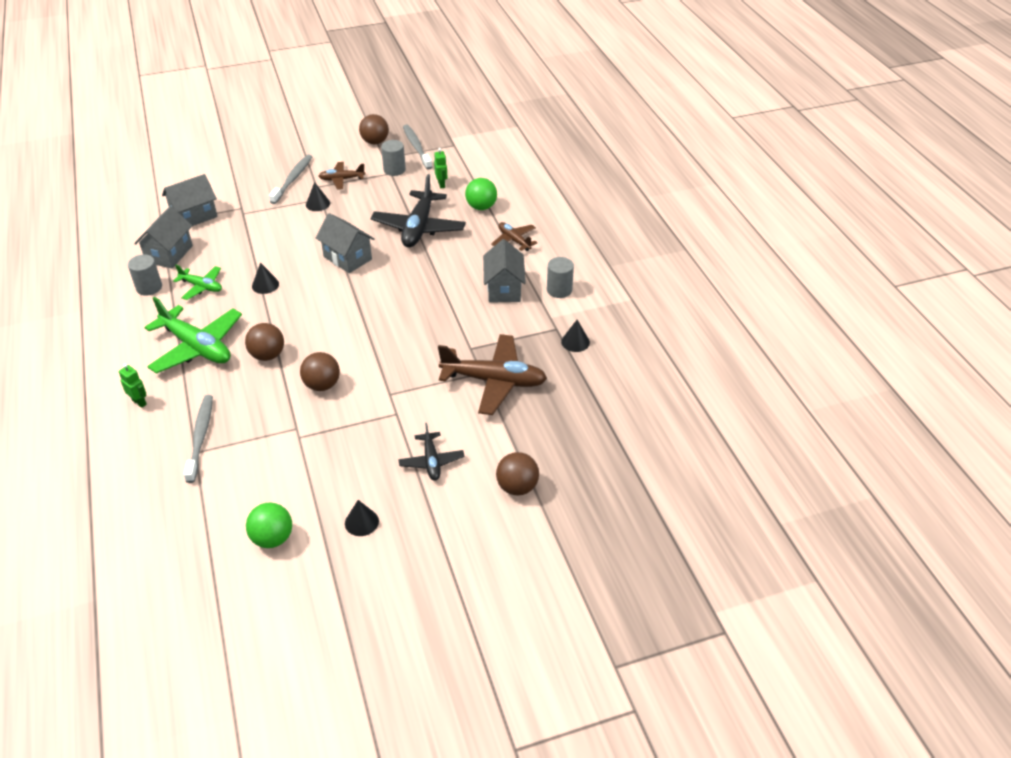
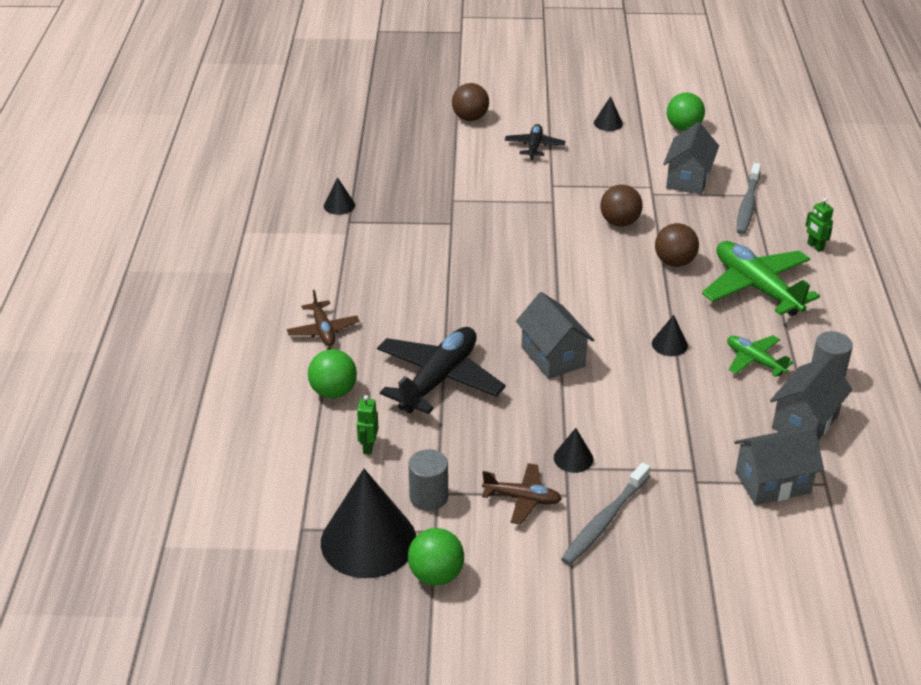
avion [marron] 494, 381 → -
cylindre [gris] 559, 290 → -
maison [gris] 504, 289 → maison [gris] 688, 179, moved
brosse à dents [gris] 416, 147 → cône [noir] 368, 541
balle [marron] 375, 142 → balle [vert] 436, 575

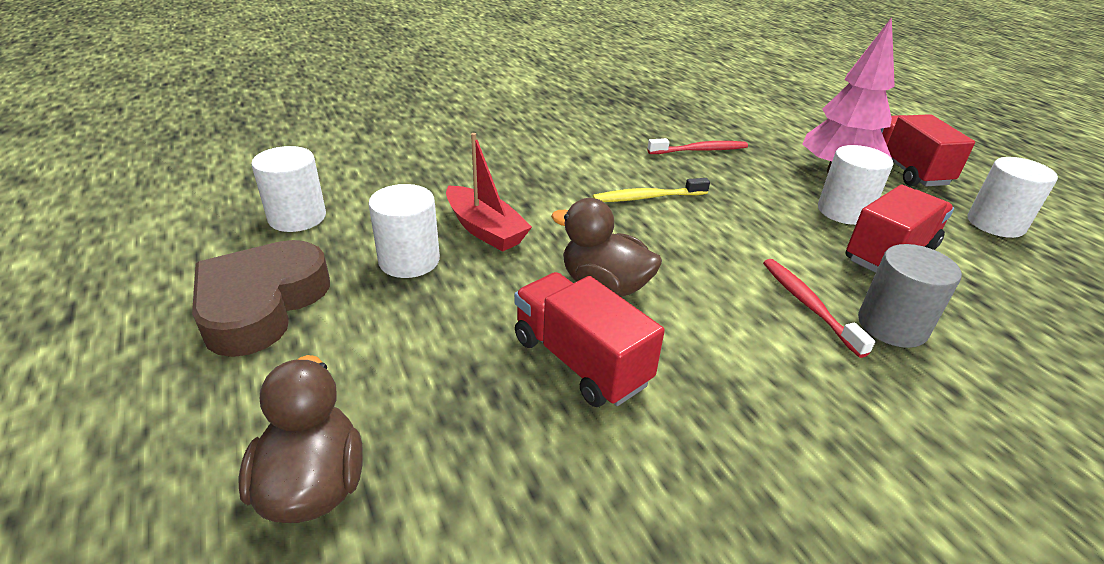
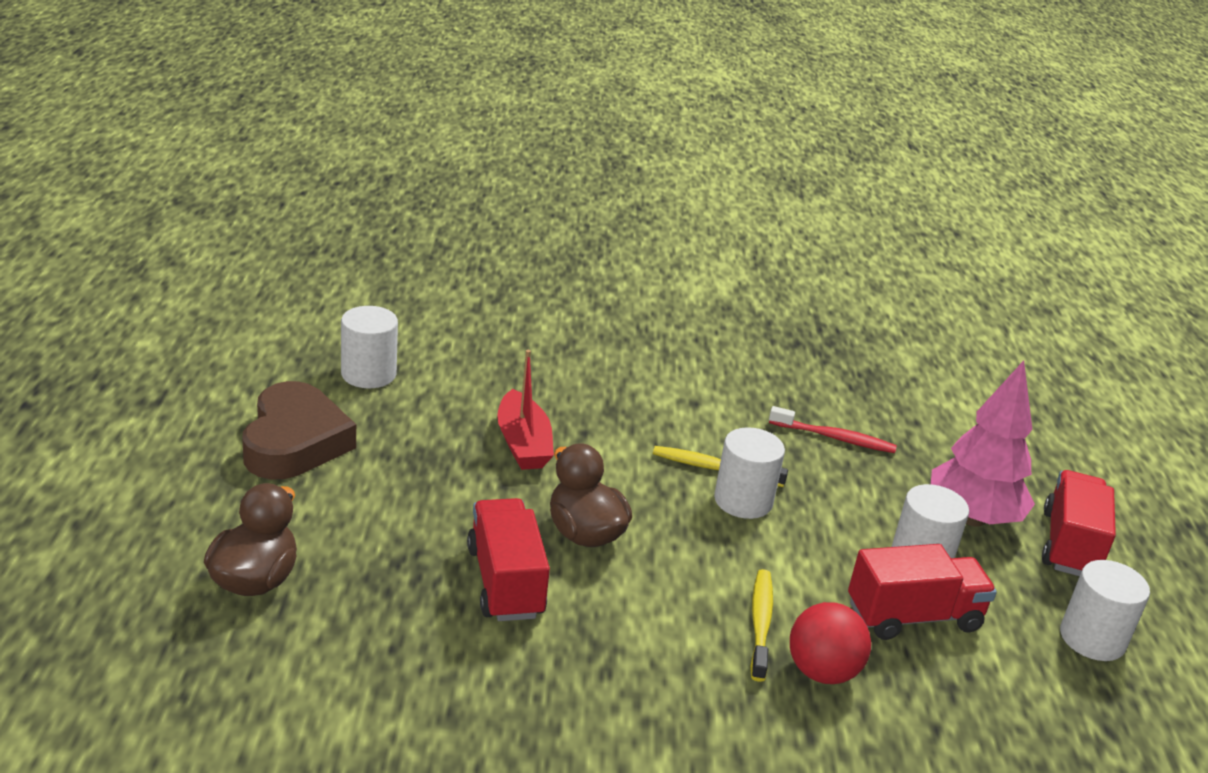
cylindre [blanc] 409, 260 → cylindre [blanc] 743, 501, moved
cylindre [gris] 892, 325 → balle [rouge] 822, 672
brosse à dents [rouge] 808, 305 → brosse à dents [jaune] 760, 624
cœur [marron] 261, 304 → cœur [marron] 294, 442, 135 degrees clockwise

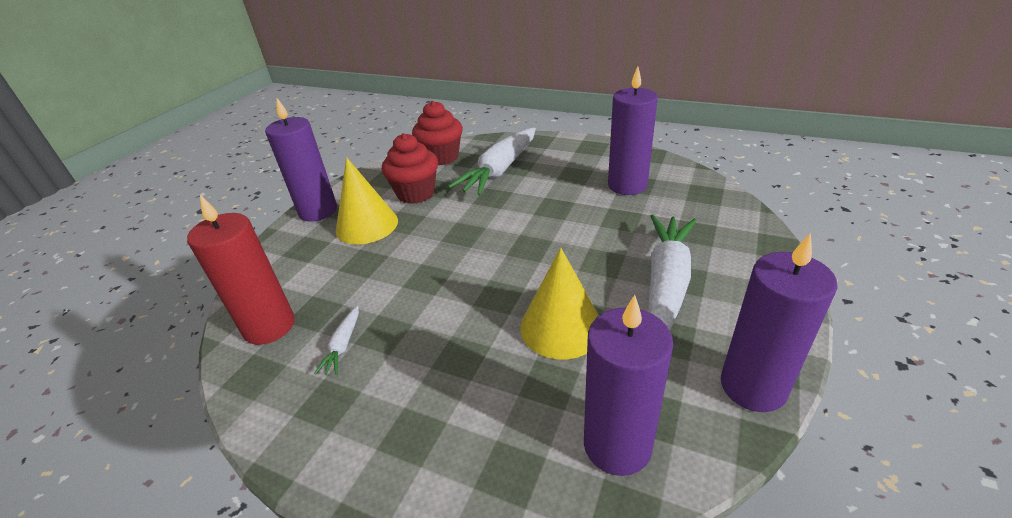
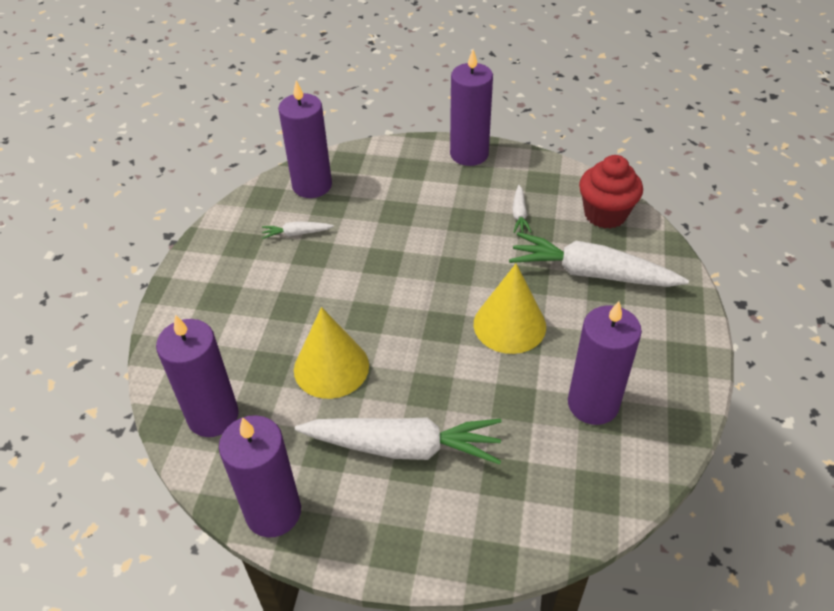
cône [jaune] 367, 225 → cône [jaune] 509, 325, moved
muffin [rouge] 416, 193 → carotte [blanc] 519, 214
bougie [rouge] 269, 326 → bougie [violet] 312, 185

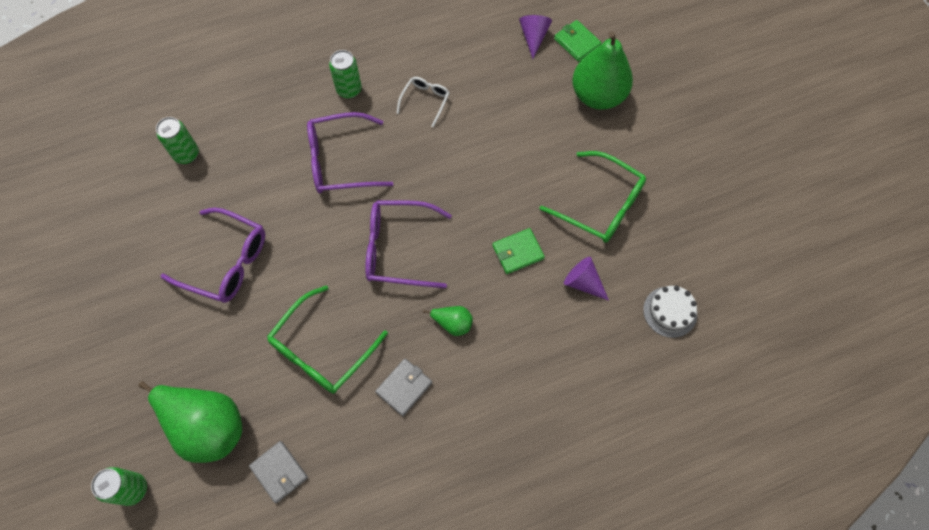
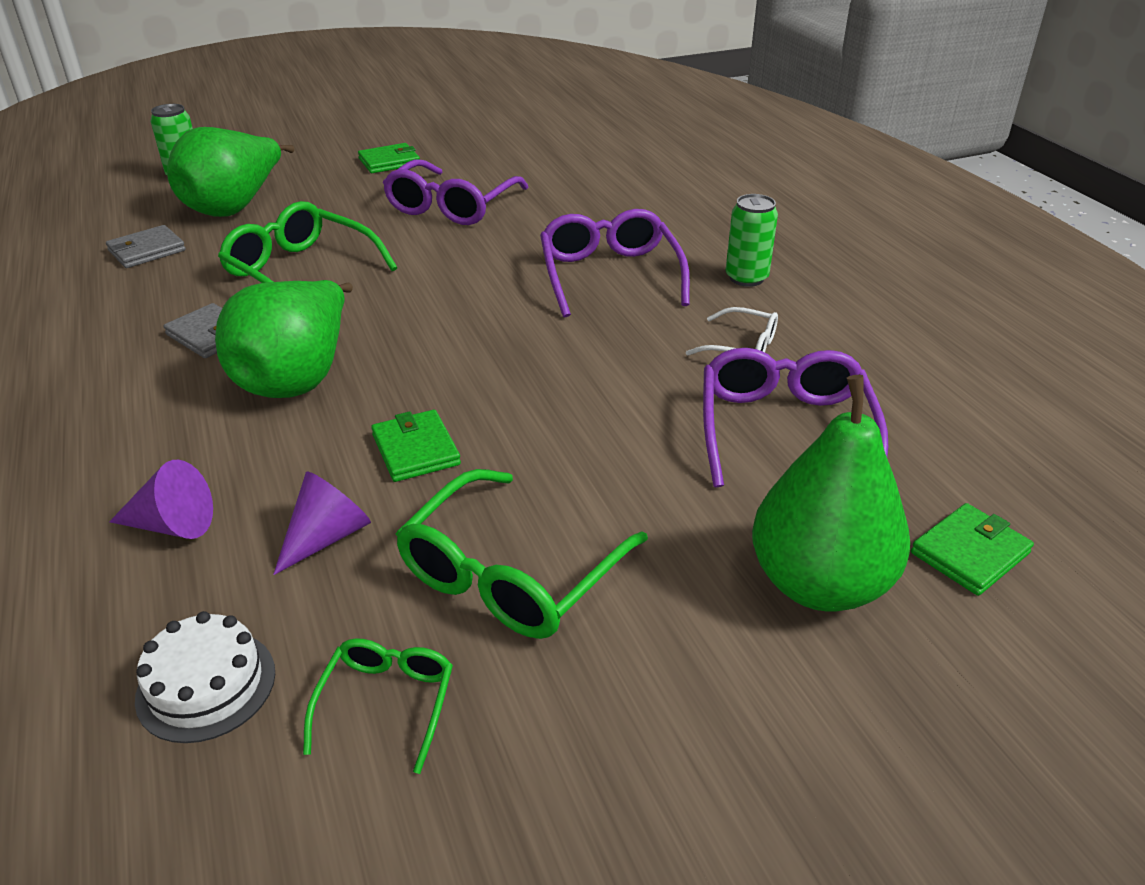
canette [vert] 186, 154 → -
- → lunettes [vert] 386, 702
- → portefeuille [vert] 389, 162
lunettes [violet] 398, 249 → lunettes [violet] 784, 429, moved
cône [violet] 533, 37 → cône [violet] 172, 525, moved
poire [vert] 452, 323 → poire [vert] 298, 377, x2.19

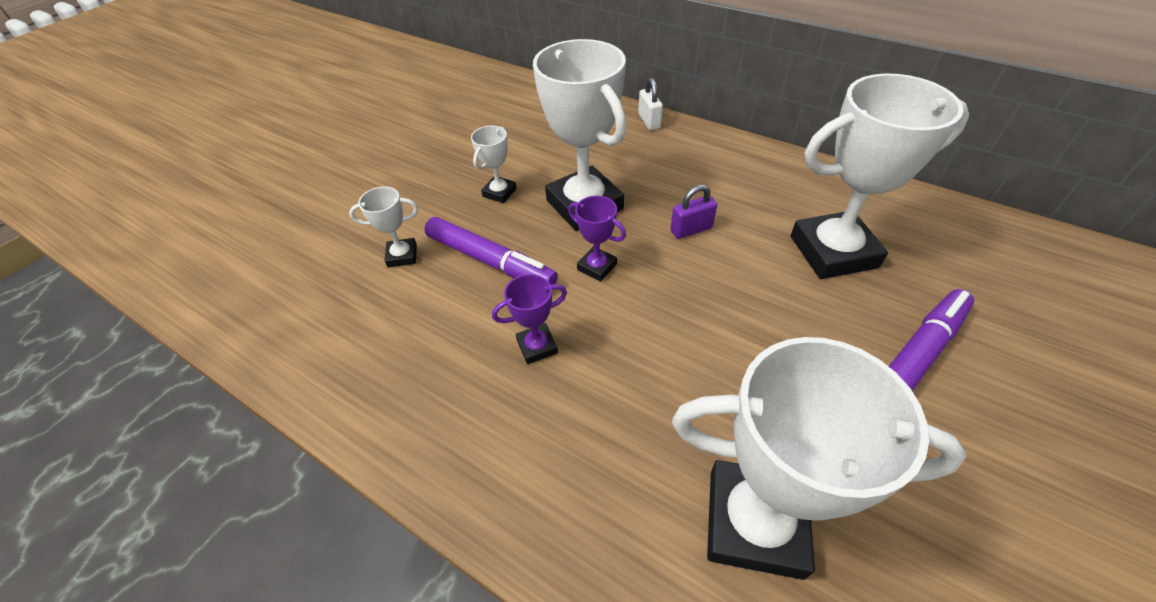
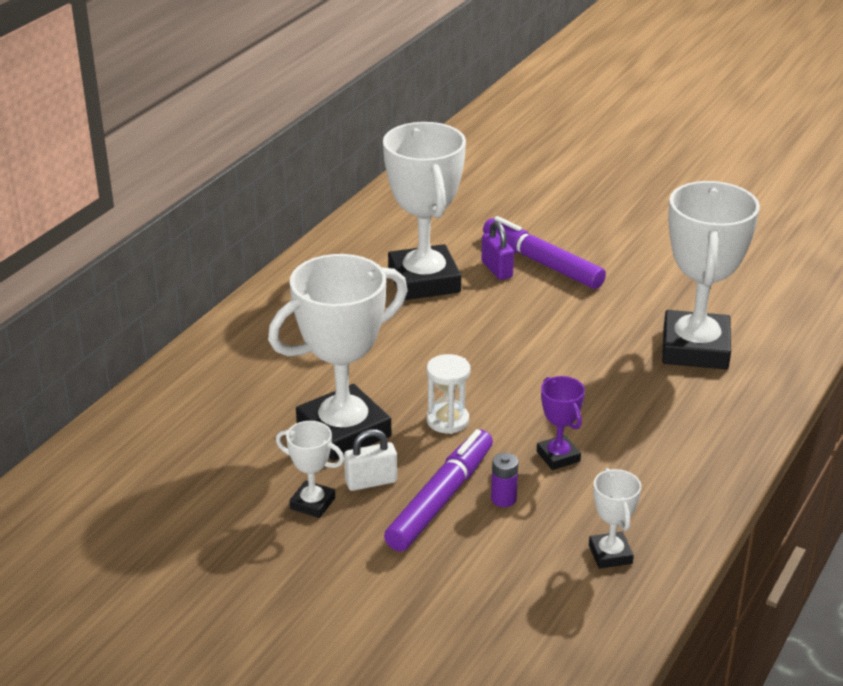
- → pile [violet] 503, 499
trophée [blanc] 402, 256 → trophée [blanc] 610, 554, moved
cadenas [blanc] 649, 121 → cadenas [blanc] 371, 482, moved
cadenas [violet] 691, 229 → cadenas [violet] 497, 269, moved
trophée [violet] 597, 267 → sablier [blanc] 447, 420

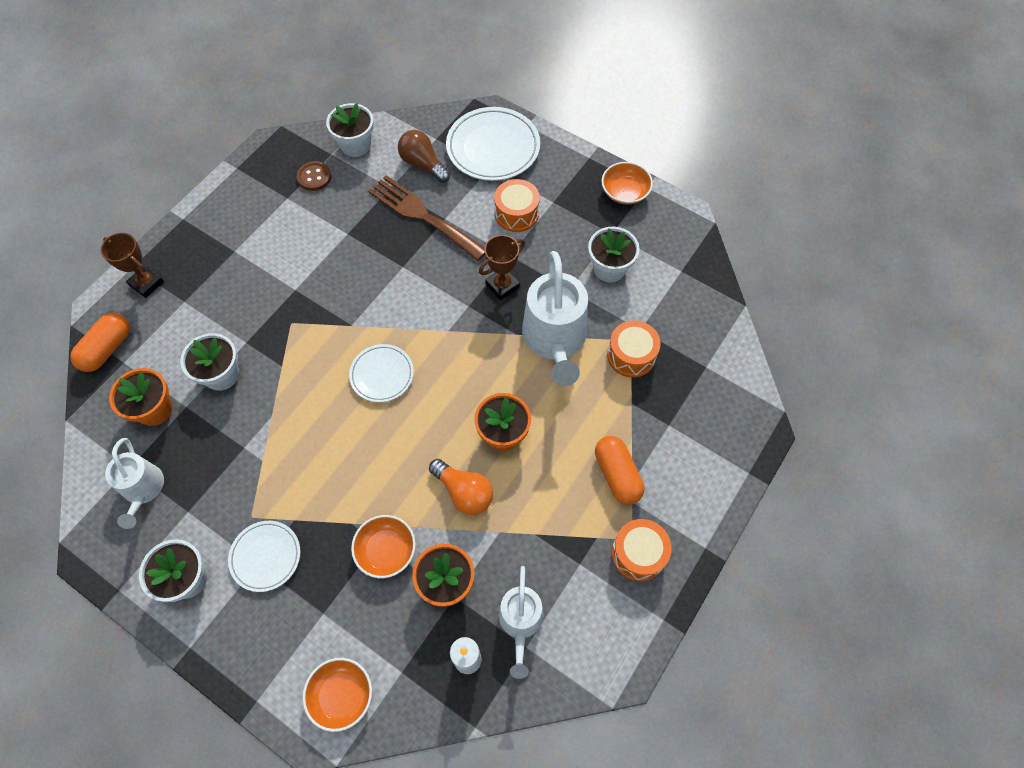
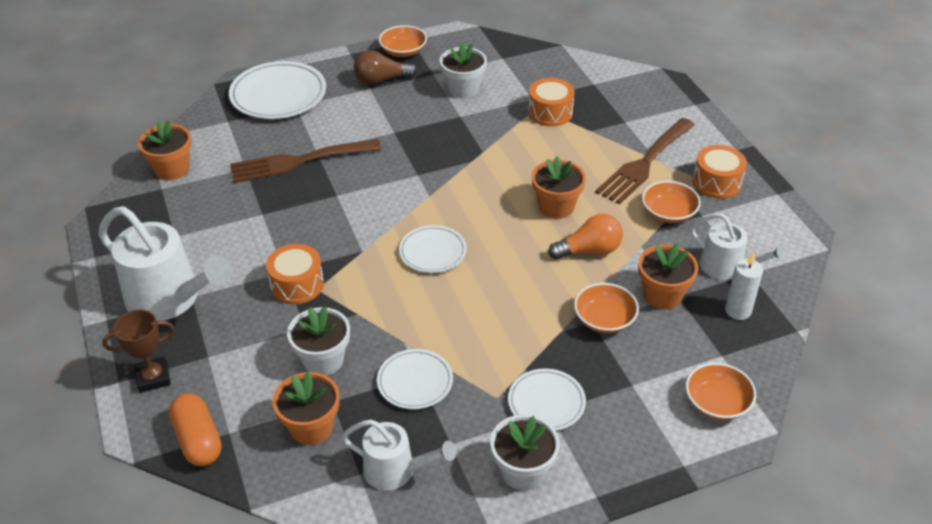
bouton [marron] 314, 177 → -
trophée [marron] 502, 286 → -
- → assiette [blanc] 415, 382
- → bol [orange] 668, 213
ampoule [marron] 423, 164 → ampoule [marron] 381, 80, moved
tambour [orange] 516, 214 → tambour [orange] 297, 285, moved
arrosoir [blanc] 555, 340 → arrosoir [blanc] 171, 299, moved
gélule [orange] 617, 475 → fourchette [marron] 644, 164
pot de fleurs [blanc] 355, 145 → pot de fleurs [orange] 172, 169

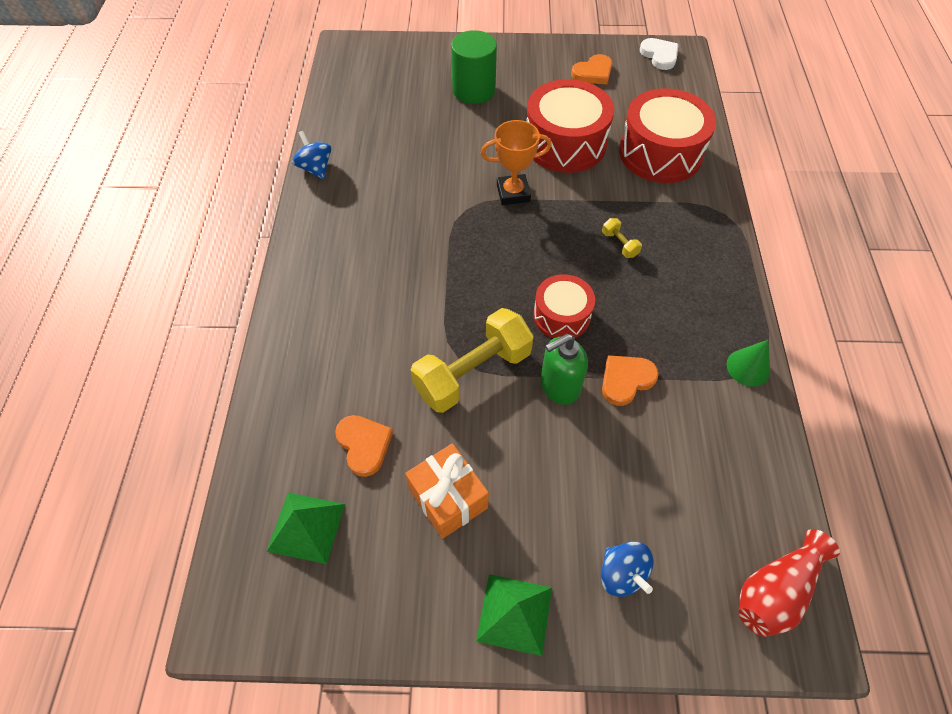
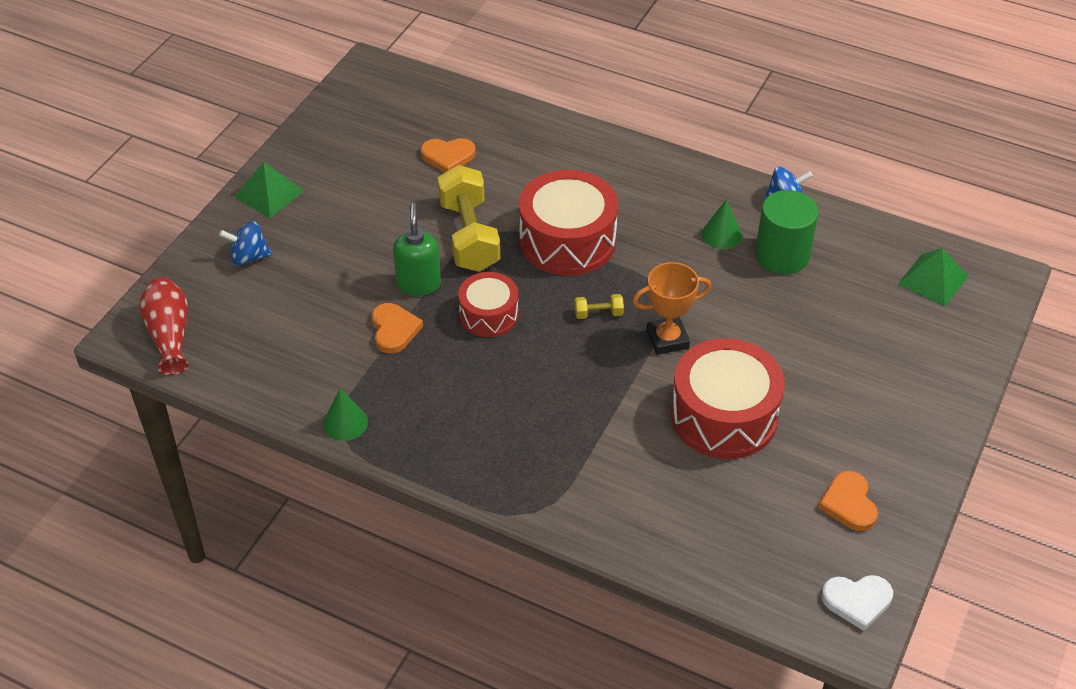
cadeau [orange] 448, 498 → -
- → cône [vert] 721, 234
pyramide [vert] 306, 527 → pyramide [vert] 933, 280, moved
cylindre [vert] 474, 90 → cylindre [vert] 782, 255, moved
haltère [jaune] 619, 244 → haltère [jaune] 598, 314, moved
tambour [rouge] 660, 153 → tambour [rouge] 567, 240, moved
trophée [orange] 513, 193 → trophée [orange] 667, 339, 60 degrees clockwise

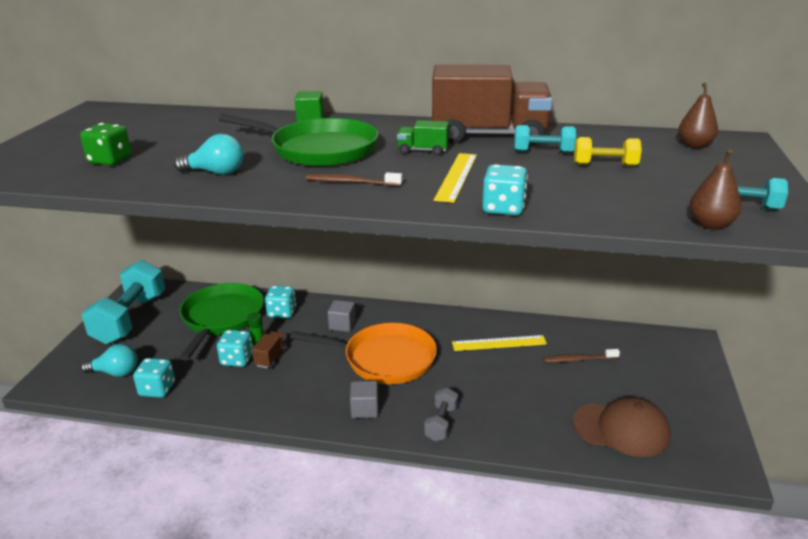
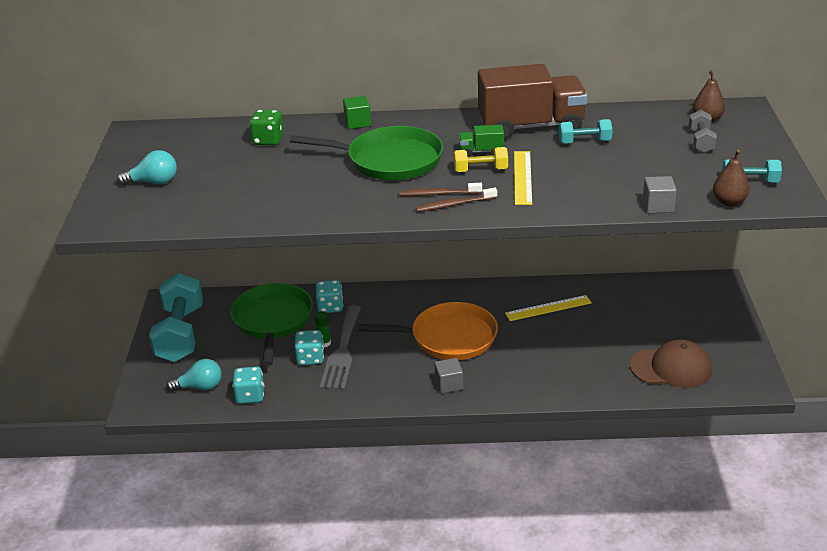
dé [turquoise] 503, 208 → -
dé [vert] 110, 160 → dé [vert] 268, 140, moved
ampoule [turquoise] 216, 172 → ampoule [turquoise] 153, 182, moved
cube [gris] 342, 325 → cube [gris] 658, 206, moved
haltère [gris] 441, 423 → haltère [gris] 701, 141, moved
brosse à dents [marron] 579, 359 → brosse à dents [marron] 455, 204, moved
haltère [jaune] 605, 165 → haltère [jaune] 480, 170, moved
camion [marron] 271, 357 → fourchette [gris] 342, 351

